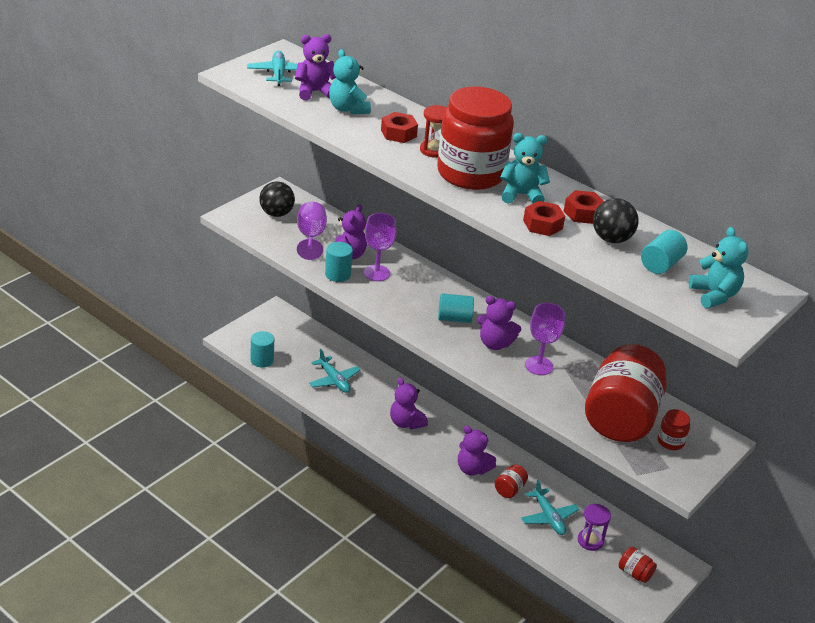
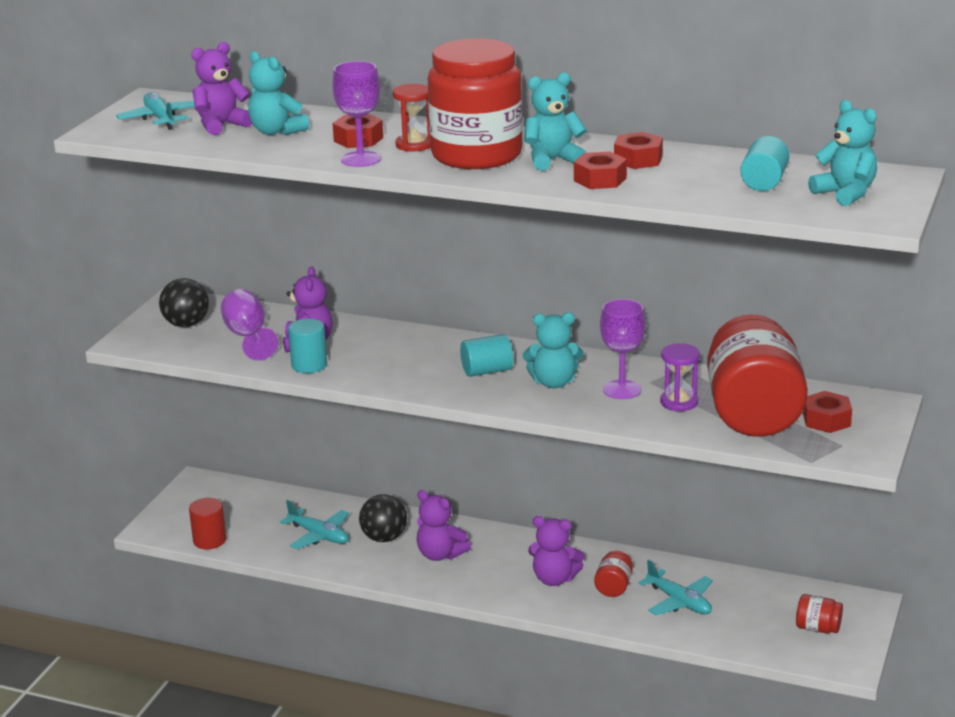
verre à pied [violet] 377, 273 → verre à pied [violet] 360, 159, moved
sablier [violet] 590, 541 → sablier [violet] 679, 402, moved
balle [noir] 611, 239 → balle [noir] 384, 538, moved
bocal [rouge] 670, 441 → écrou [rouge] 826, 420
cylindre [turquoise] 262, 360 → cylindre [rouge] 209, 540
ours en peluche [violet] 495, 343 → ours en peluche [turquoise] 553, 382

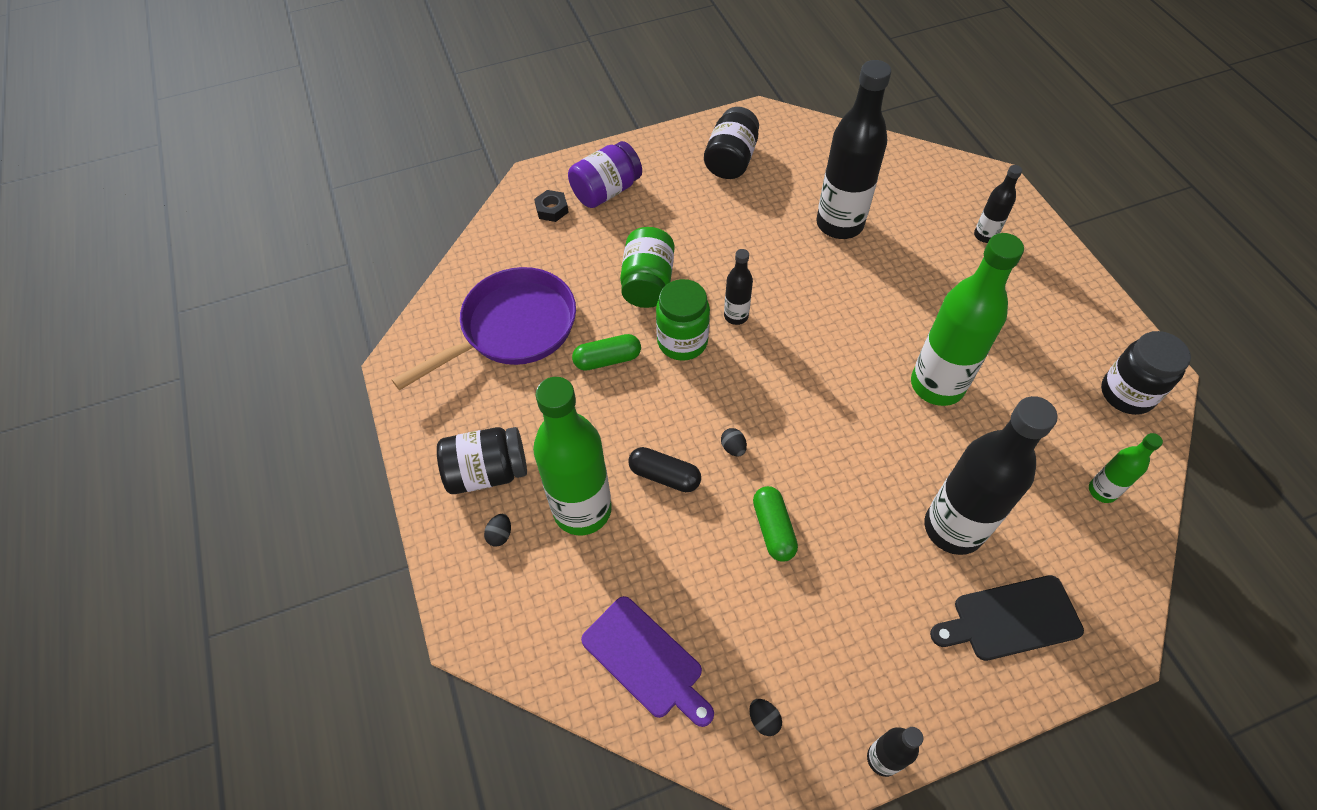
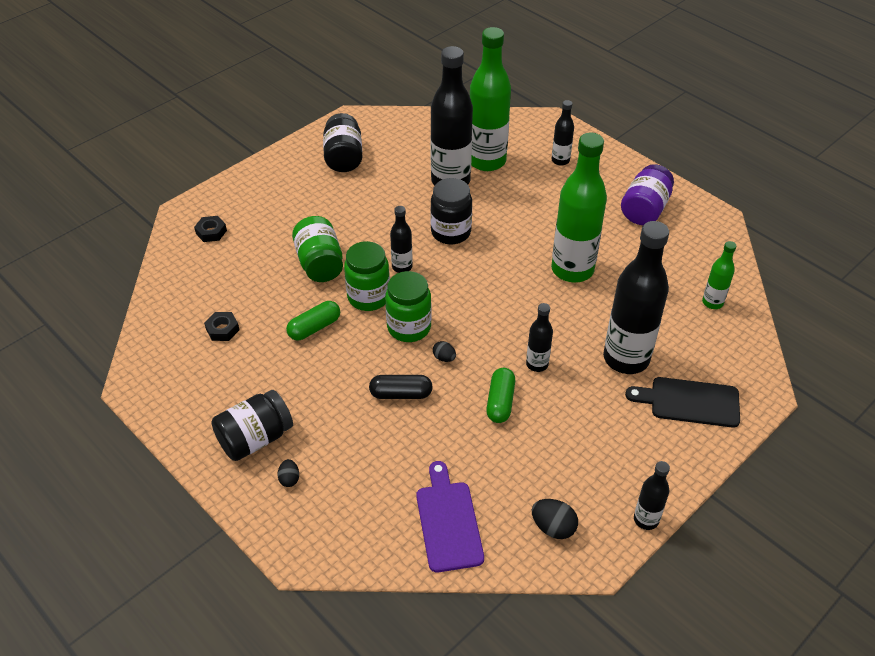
- → bocal [vert] 409, 327
- → bouteille [noir] 537, 364
bouteille [vert] 582, 510 → bouteille [vert] 486, 161, moved
bocal [violet] 606, 191 → bocal [violet] 644, 209, moved
bocal [noir] 1127, 394 → bocal [noir] 451, 232, moved
poêle [violet] 512, 329 → écrou [noir] 222, 329
planche à découper [violet] 646, 660 → planche à découper [violet] 448, 522, 120 degrees counterclockwise
gélule [vert] 773, 529 → gélule [vert] 500, 402, 45 degrees clockwise
planche à découper [noir] 1011, 619 → planche à découper [noir] 690, 402, 45 degrees clockwise
œuf [noir] 764, 720 → œuf [noir] 553, 527, x1.62

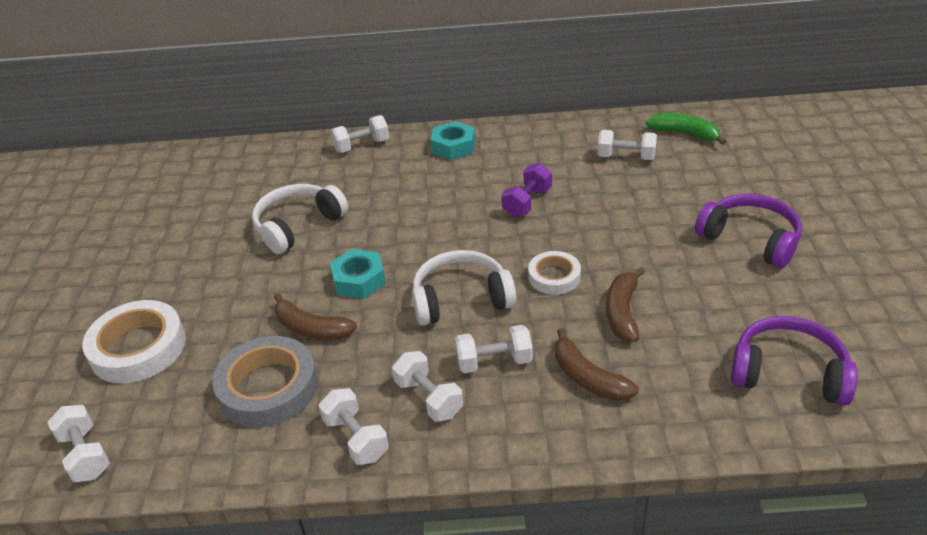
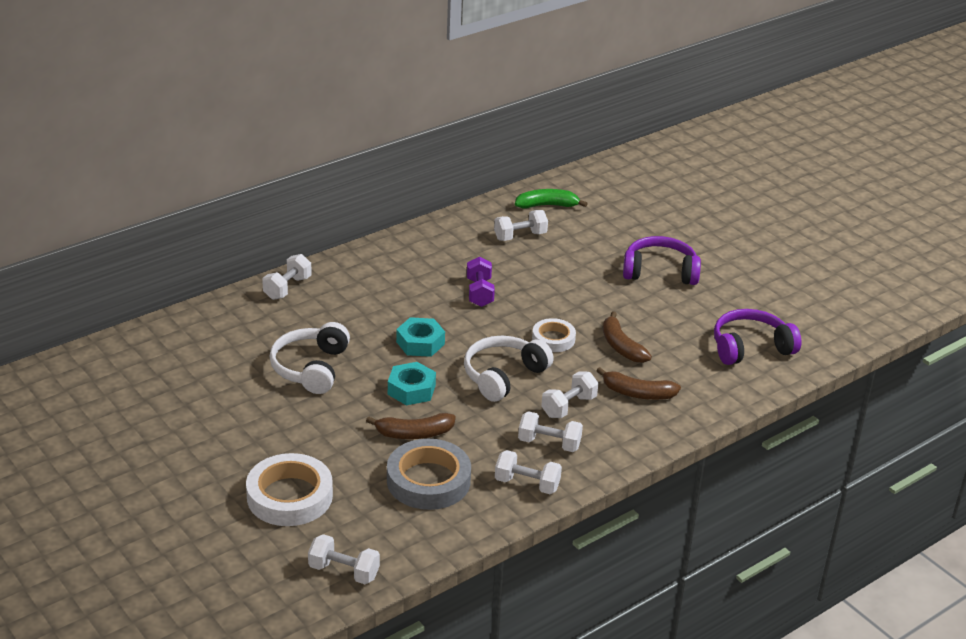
écrou [turquoise] 453, 146 → écrou [turquoise] 420, 343, moved

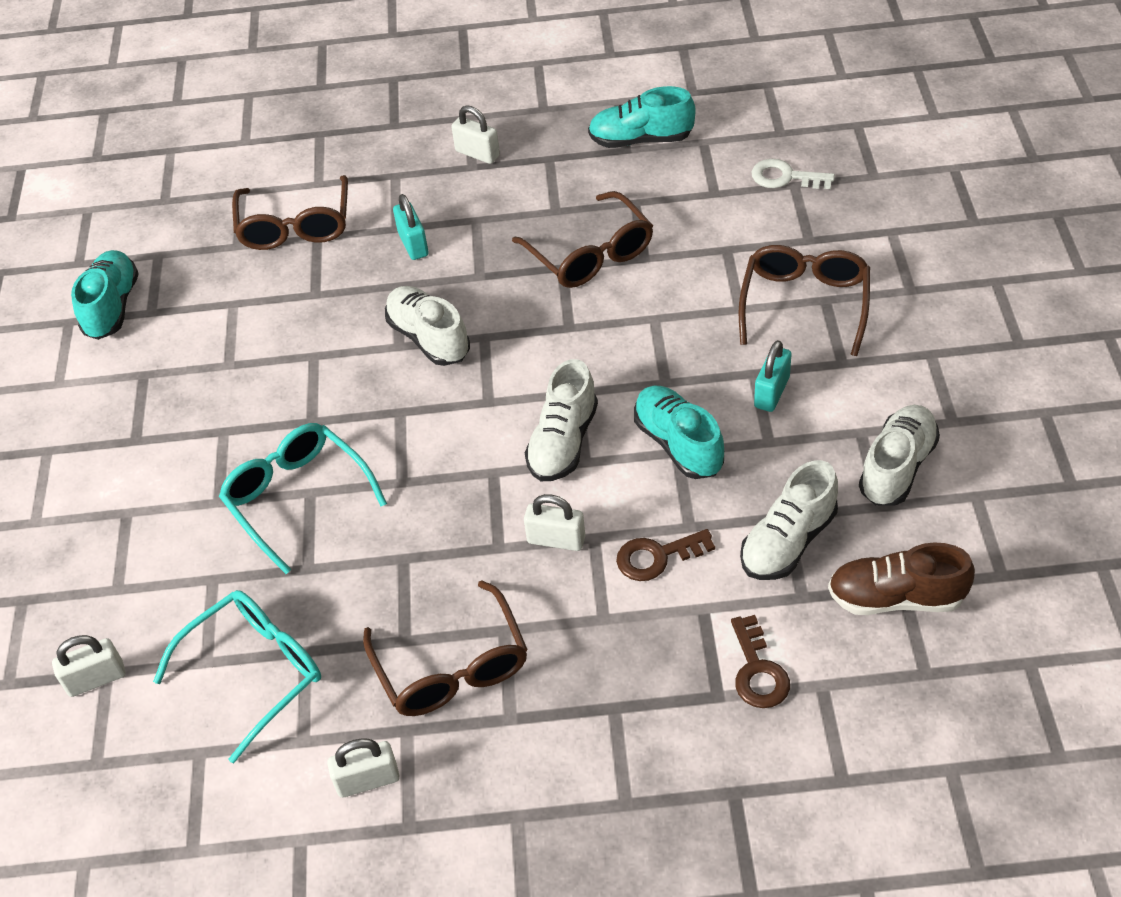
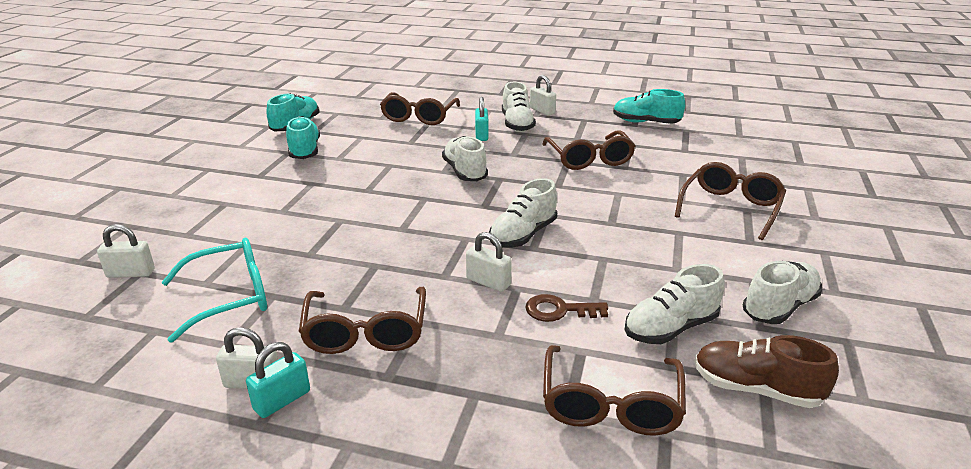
lunettes [turquoise] 297, 498 → -
clé [blanc] 785, 177 → -
- → chaussure [blanc] 517, 124
chaussure [turquoise] 678, 444 → chaussure [turquoise] 304, 151, moved
cadenas [turquoise] 772, 392 → cadenas [turquoise] 282, 400, moved
clé [marron] 758, 671 → lunettes [marron] 610, 405

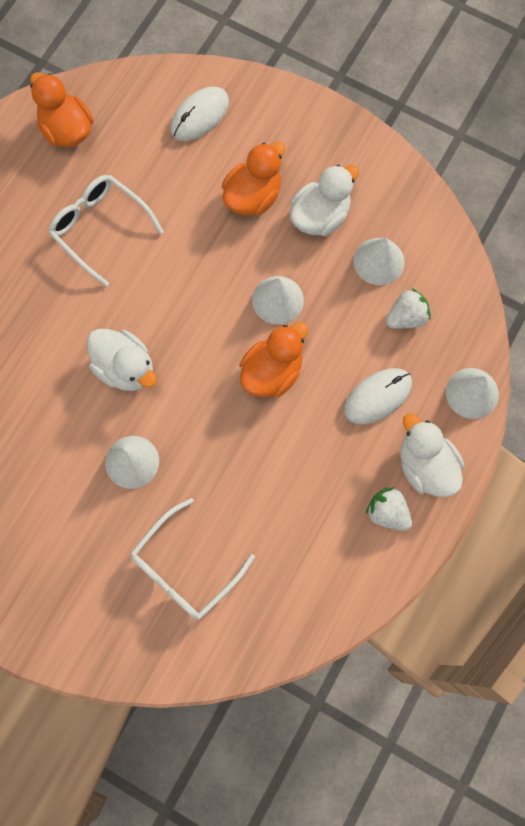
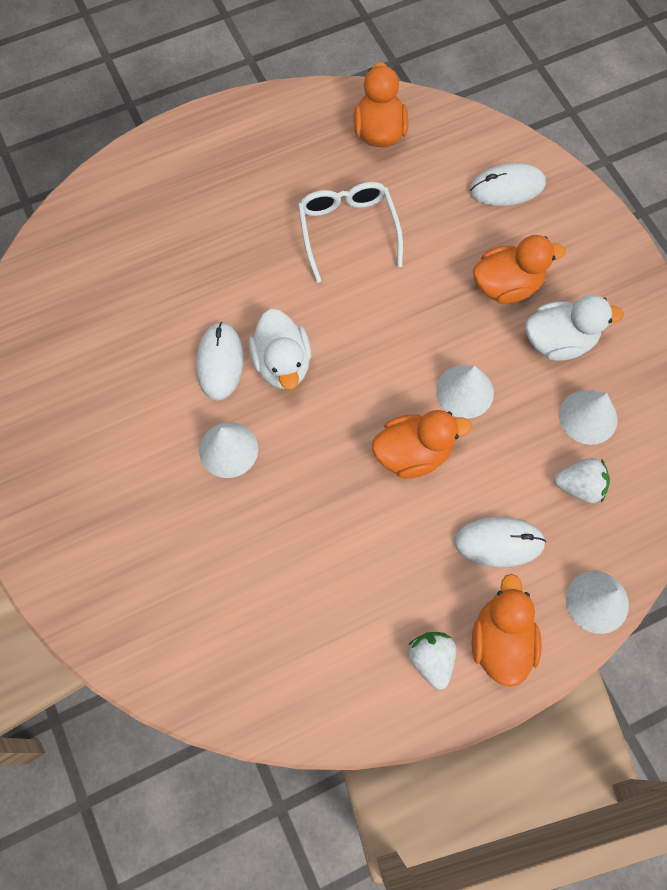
lunettes [blanc] 185, 568 → -
- → souris [blanc] 220, 362
canard [blanc] 425, 466 → canard [orange] 500, 640

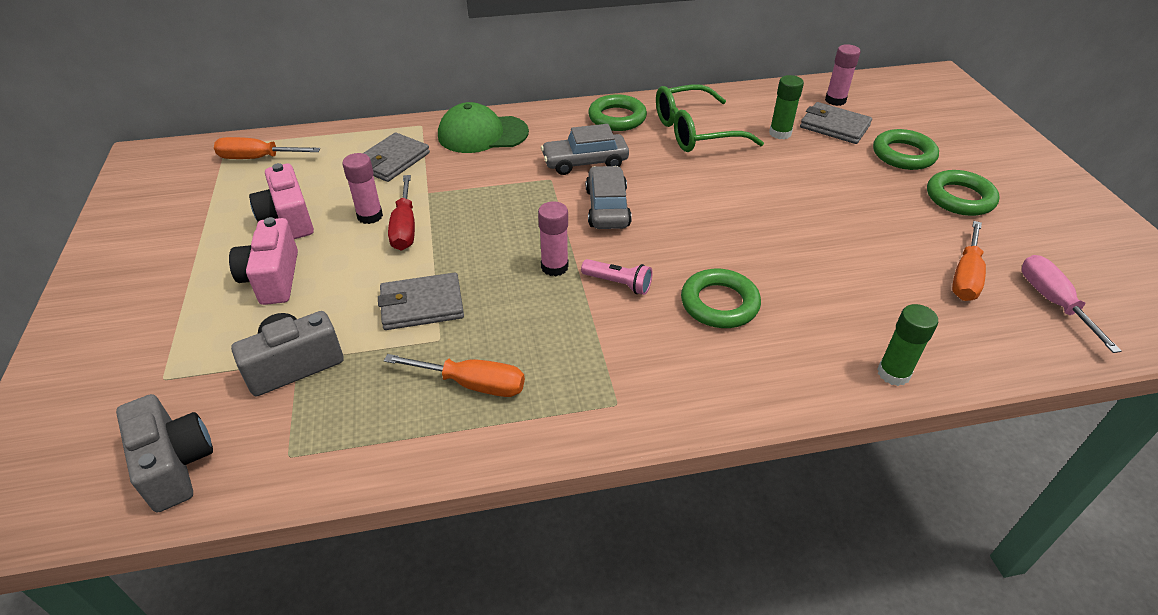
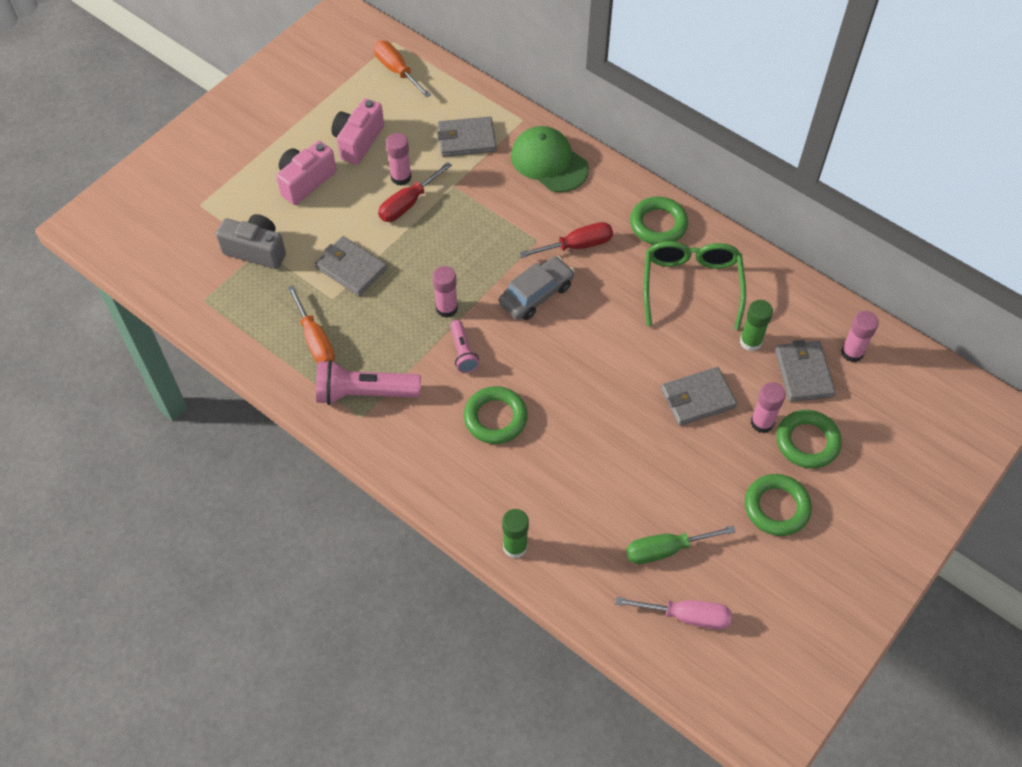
appareil photo [gris] 175, 465 → -
- → lampe de poche [rose] 364, 393
- → portefeuille [gris] 697, 398
- → bâton de colle [rose] 762, 422
voiture [gris] 585, 162 → tournevis [rouge] 577, 245
tournevis [orange] 965, 276 → tournevis [vert] 666, 549
lunettes [vert] 694, 132 → lunettes [vert] 691, 285, 60 degrees clockwise
tournevis [rose] 1052, 302 → tournevis [rose] 686, 616, 60 degrees clockwise

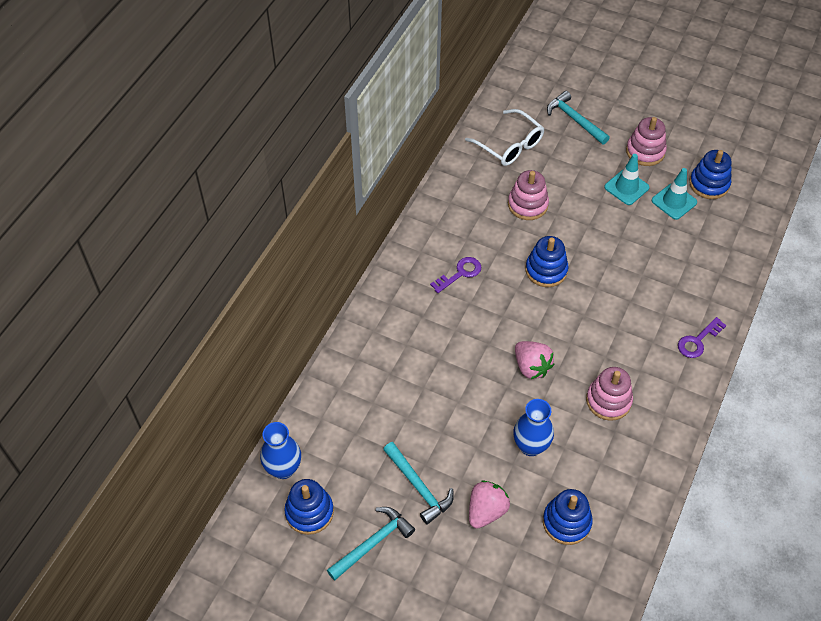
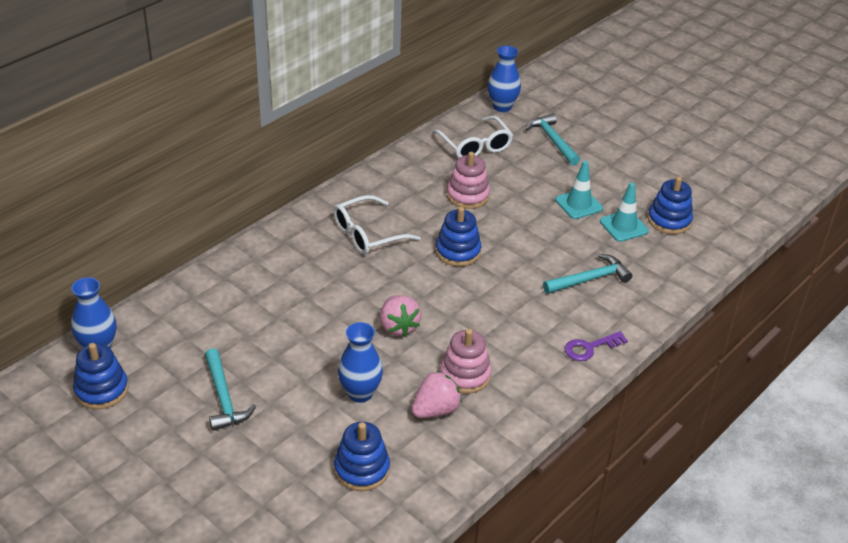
jouet à empiler [rose] 645, 151 → -
- → vase [bleu] 502, 107
marteau [turquoise] 373, 543 → marteau [turquoise] 590, 279, moved
fraise [rose] 486, 511 → fraise [rose] 435, 410, moved
clé [violet] 460, 273 → lunettes [blanc] 367, 234

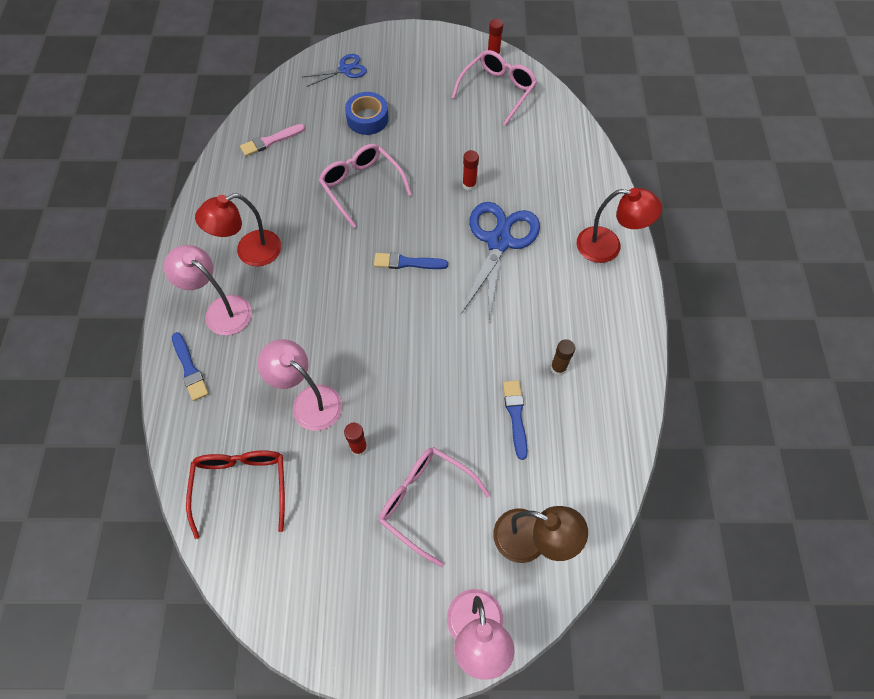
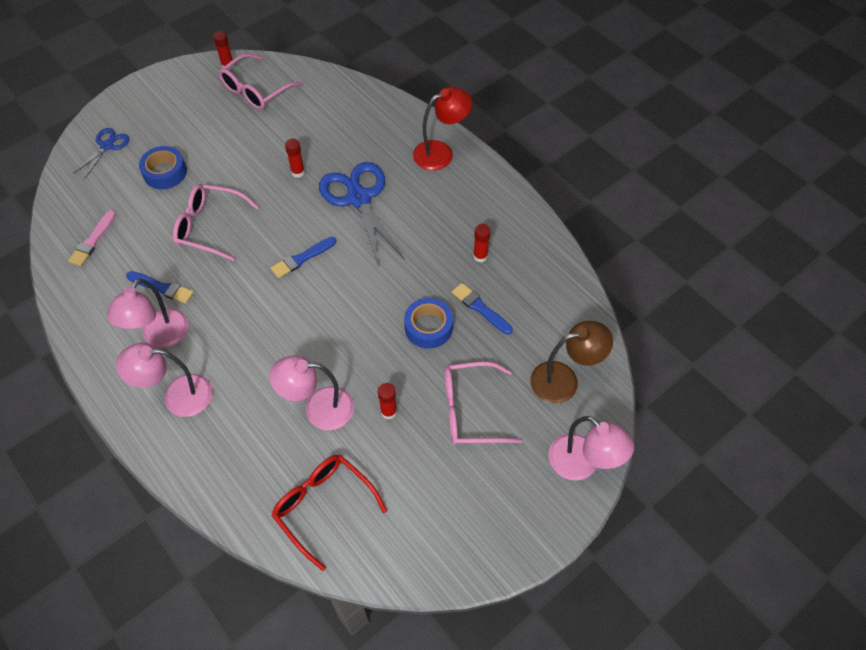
- → ruban adhésif [bleu] 428, 327
pinceau [bleu] 189, 369 → pinceau [bleu] 162, 288, moved
lampe [rouge] 250, 252 → lampe [rose] 160, 337
bâton de colle [marron] 558, 368 → bâton de colle [rouge] 480, 256
lunettes [rose] 497, 91 → lunettes [rose] 256, 90, 135 degrees counterclockwise

